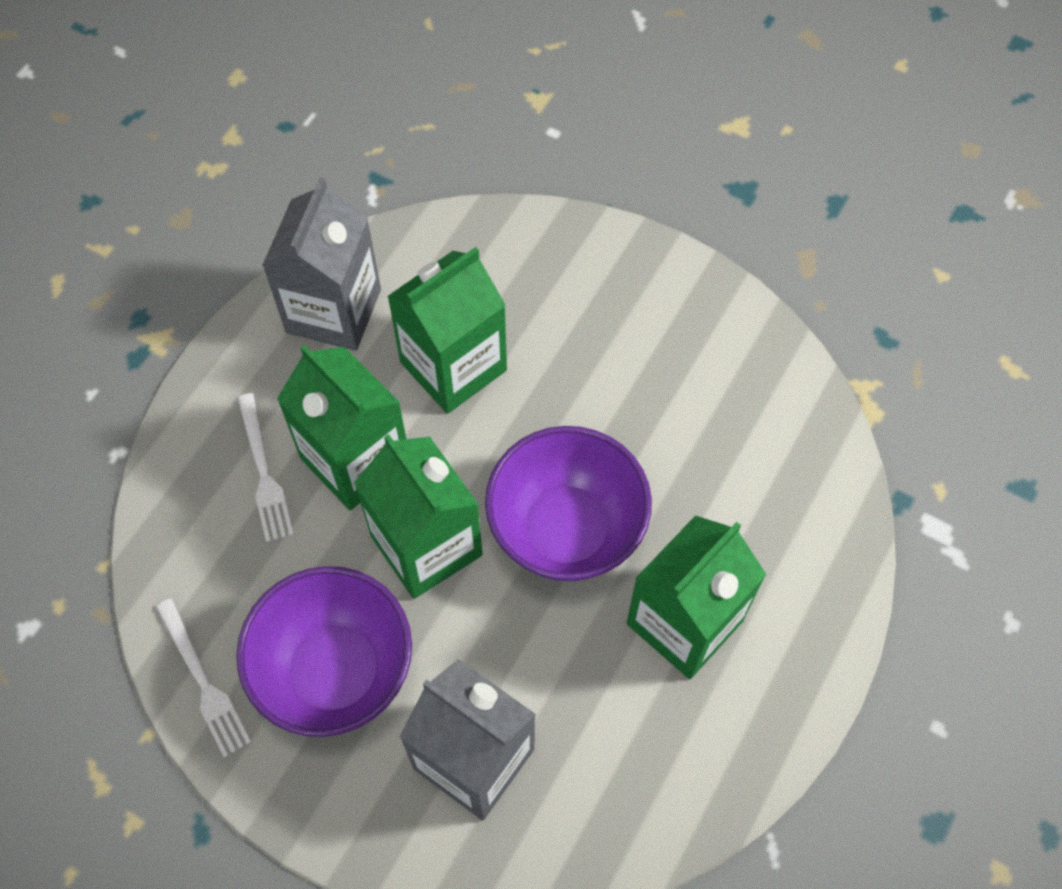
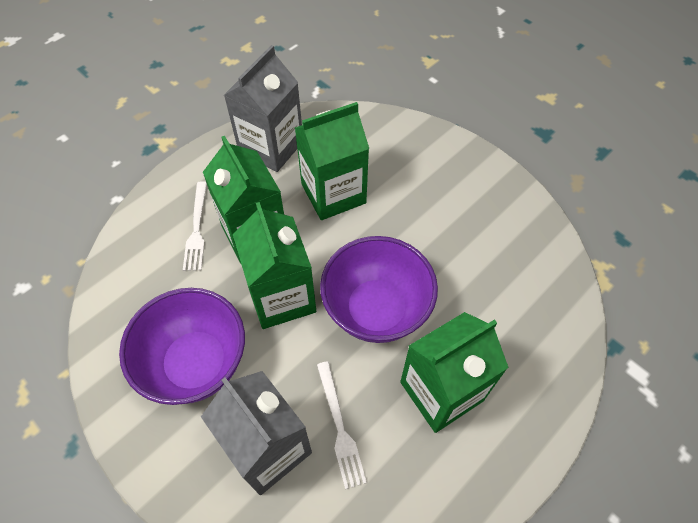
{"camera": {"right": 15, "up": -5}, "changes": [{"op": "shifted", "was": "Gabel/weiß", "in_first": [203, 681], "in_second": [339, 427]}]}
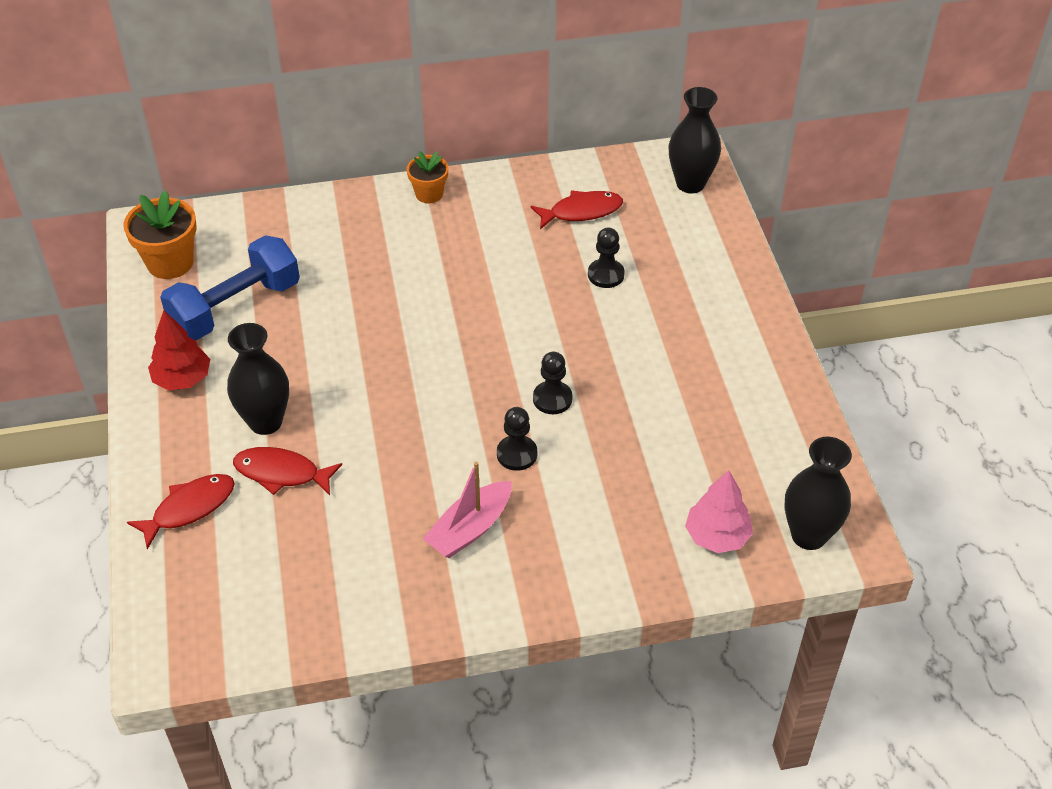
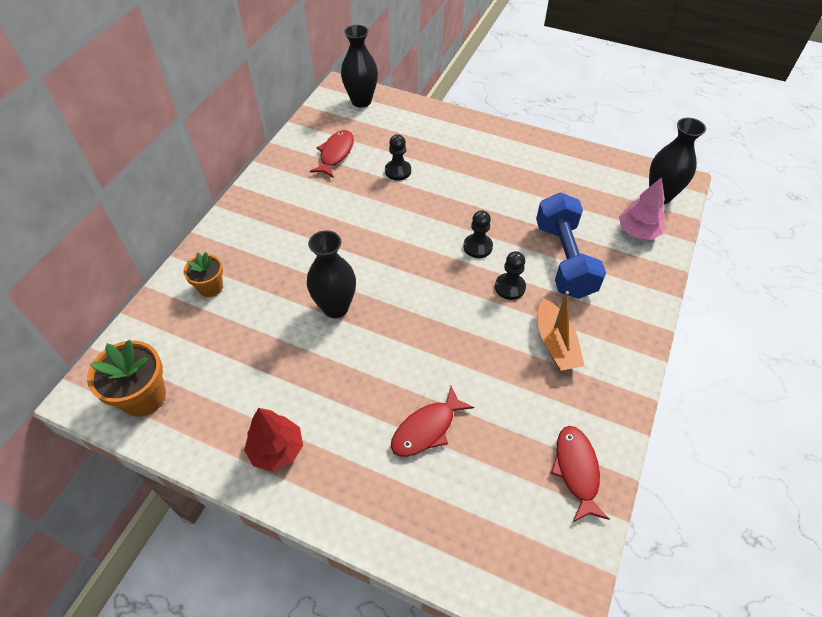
{"camera": {"right": -55, "up": 5}, "changes": [{"op": "shifted", "was": "Fisch/rot", "in_first": [189, 508], "in_second": [576, 470]}, {"op": "shifted", "was": "Hantel/blau", "in_first": [235, 307], "in_second": [564, 259]}, {"op": "shifted", "was": "Vase/schwarz", "in_first": [265, 422], "in_second": [335, 307]}, {"op": "shifted", "was": "Blumentopf/orange", "in_first": [429, 194], "in_second": [210, 287]}, {"op": "repainted", "was": "Boot/rosa", "now": "Boot/orange", "in_first": [470, 529], "in_second": [555, 343]}]}
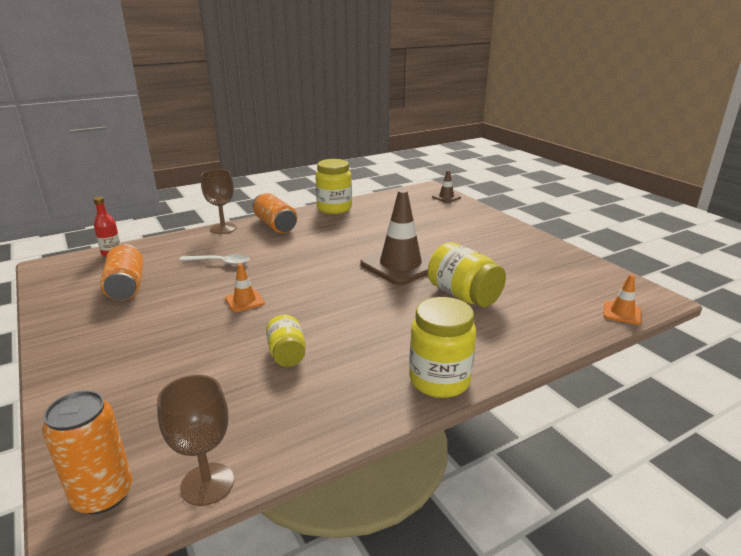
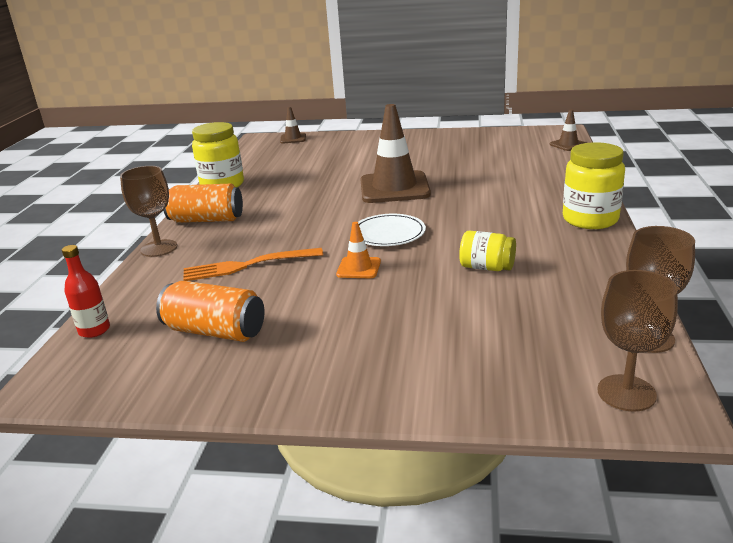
{"camera": {"right": -50, "up": 0}, "changes": [{"op": "gone", "was": "Einmachglas/gelb", "in_first": [463, 295]}, {"op": "new", "now": "Teller/weiß", "in_second": [388, 233]}, {"op": "swapped", "was": "Dose/orange", "now": "Kelch/braun", "in_first": [103, 494], "in_second": [626, 393]}, {"op": "swapped", "was": "Löffel/weiß", "now": "Gabel/orange", "in_first": [220, 262], "in_second": [248, 265]}, {"op": "repainted", "was": "Leitkegel/orange", "now": "Leitkegel/braun", "in_first": [622, 313], "in_second": [568, 145]}]}
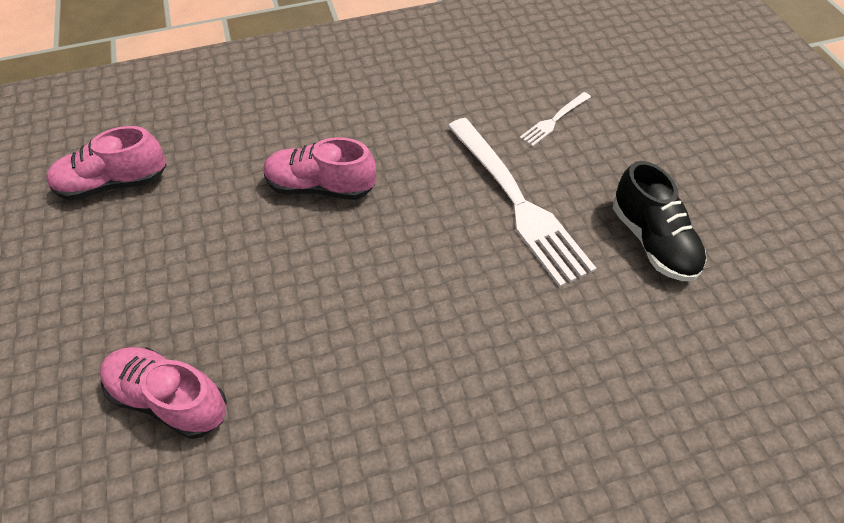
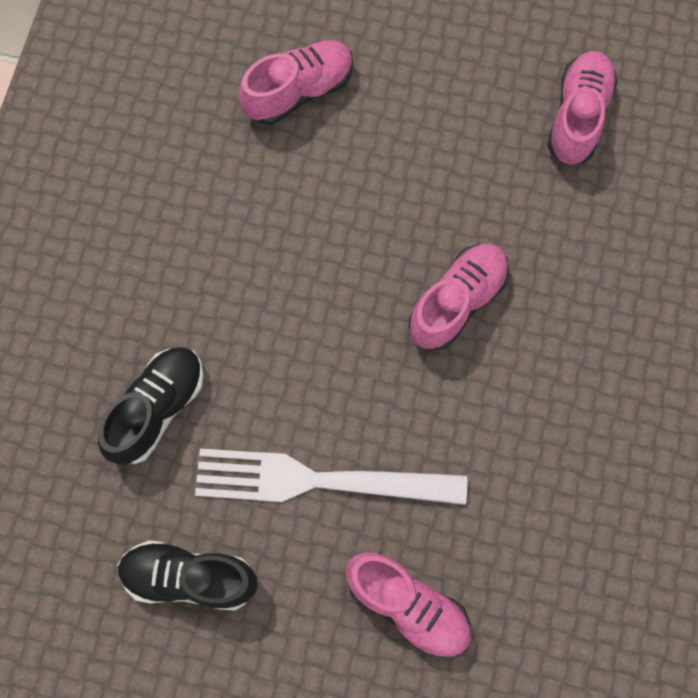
{"camera": {"right": 120, "up": 20}, "changes": [{"op": "new", "now": "Schuh/schwarz", "in_second": [157, 408]}, {"op": "swapped", "was": "Gabel/weiß", "now": "Schuh/rosa", "in_first": [554, 120], "in_second": [408, 606]}]}
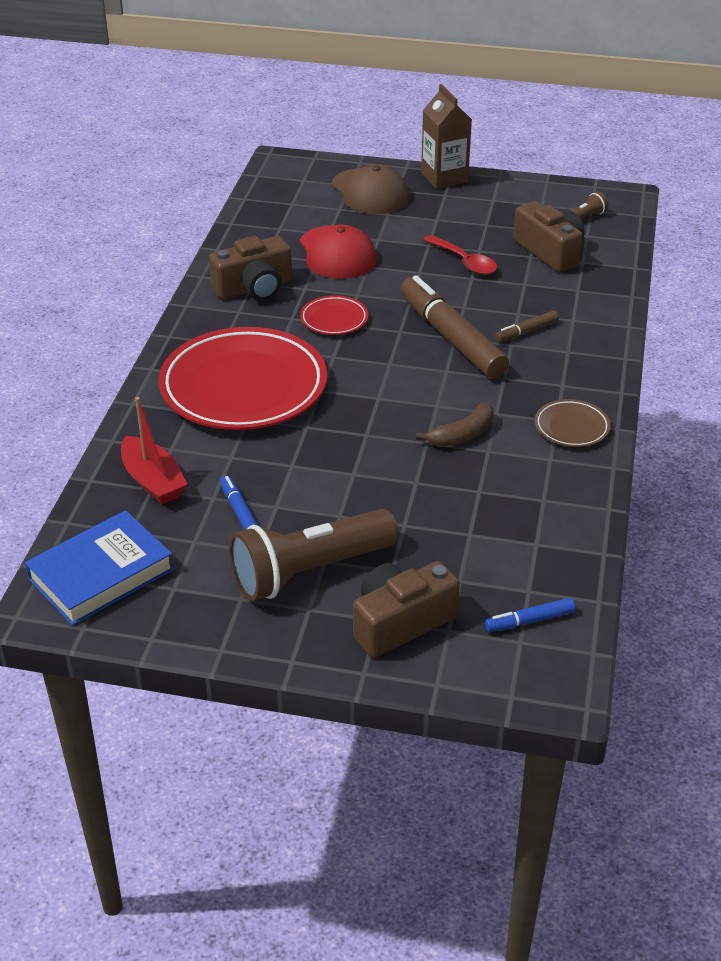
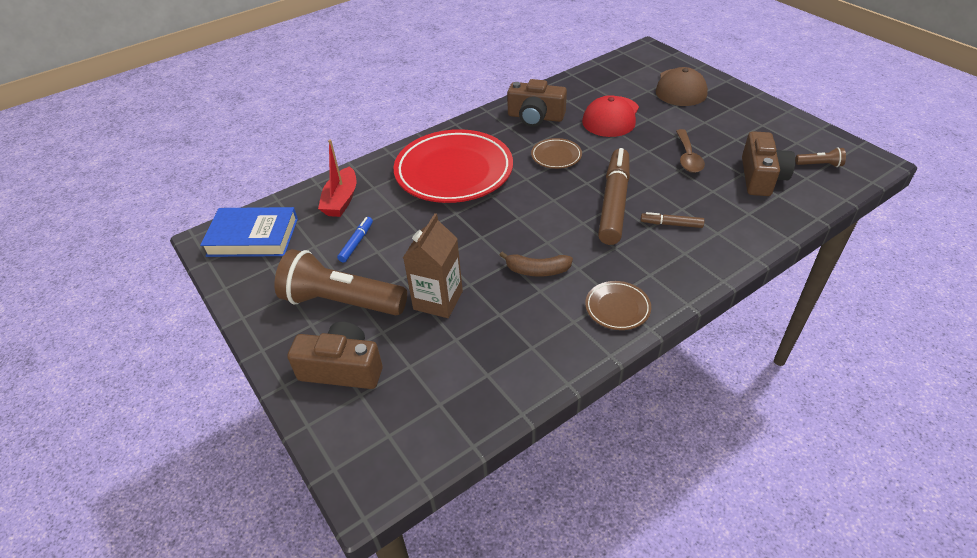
{"camera": {"right": 45, "up": 5}, "changes": [{"op": "gone", "was": "Filzstift/blau", "in_first": [530, 621]}, {"op": "shifted", "was": "Getränkekarton/braun", "in_first": [444, 177], "in_second": [438, 300]}, {"op": "repainted", "was": "Teller/rot", "now": "Teller/braun", "in_first": [334, 319], "in_second": [556, 156]}, {"op": "repainted", "was": "Löffel/rot", "now": "Löffel/braun", "in_first": [464, 262], "in_second": [688, 157]}]}
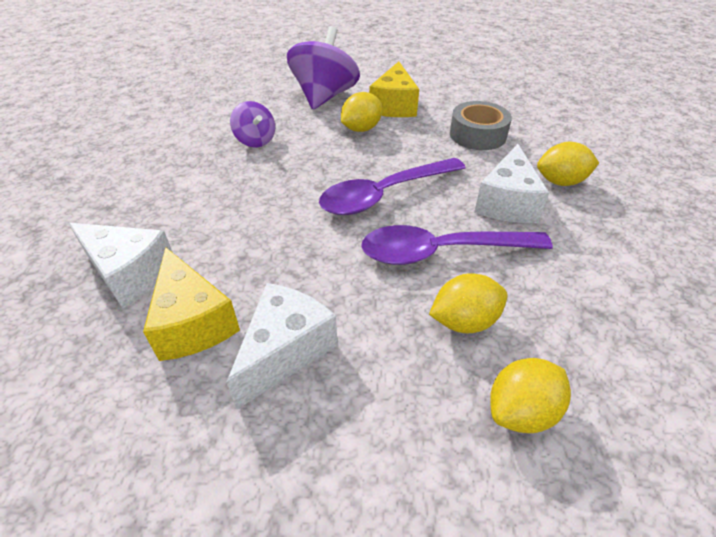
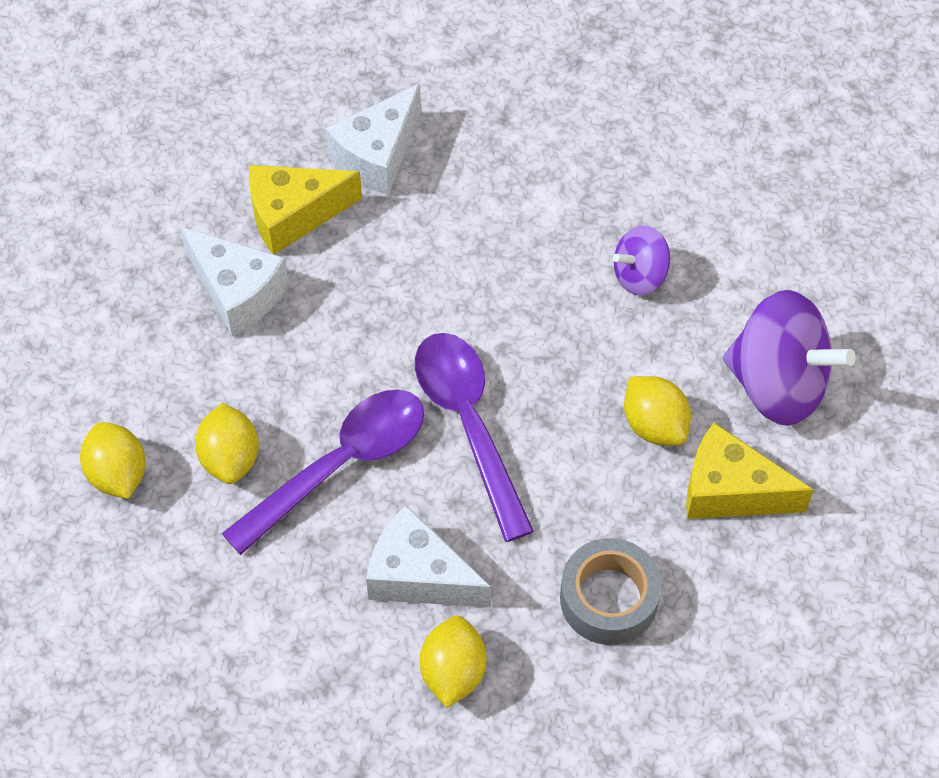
{"camera": {"right": 100, "up": 15}, "changes": [{"op": "rotated", "was": "Löffel/lila", "in_first": [441, 252], "in_second": [340, 465], "clockwise": 45}]}
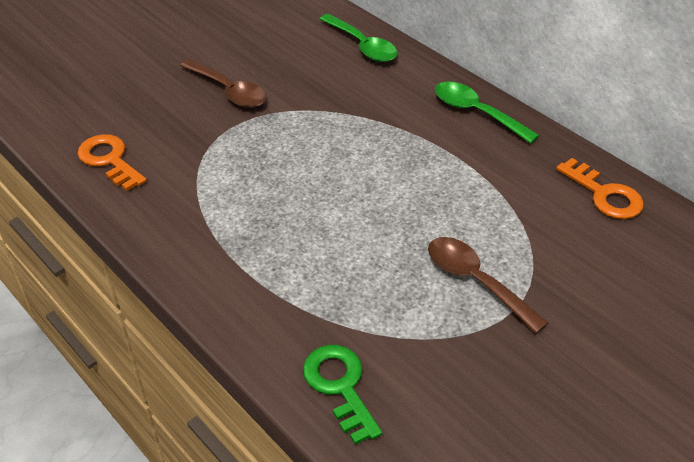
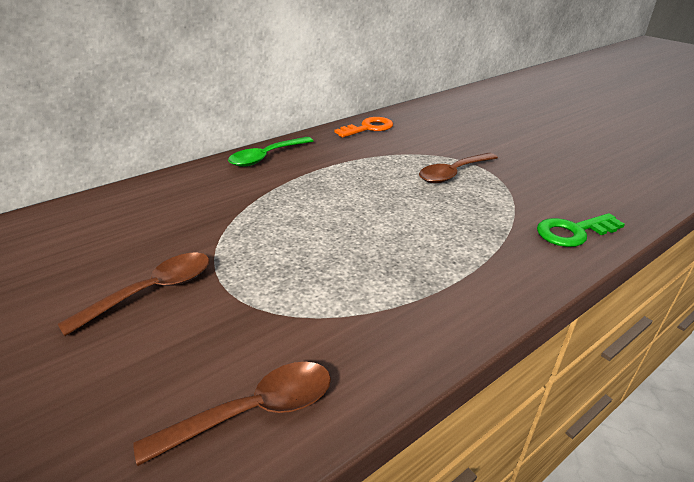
{"camera": {"right": -85, "up": -10}, "changes": [{"op": "gone", "was": "Löffel/grün", "in_first": [362, 46]}, {"op": "swapped", "was": "Schlüssel/orange", "now": "Löffel/braun", "in_first": [109, 160], "in_second": [254, 411]}]}
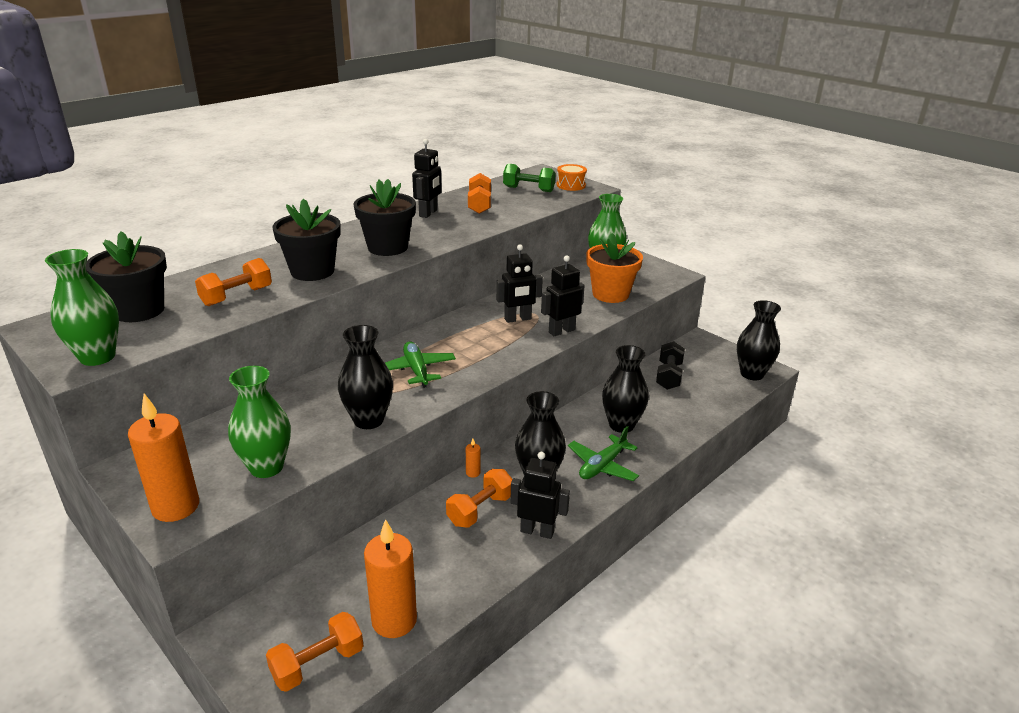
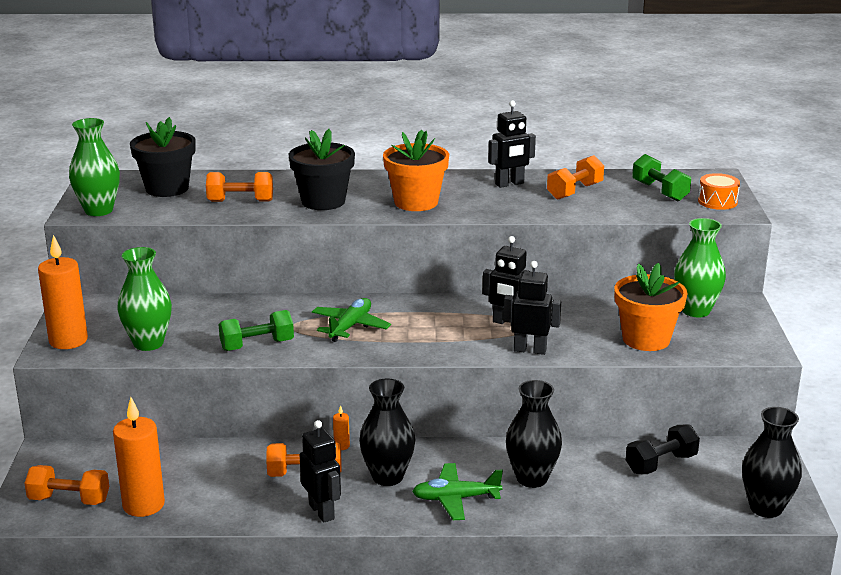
{"camera": {"right": 45, "up": -5}, "changes": [{"op": "swapped", "was": "Vase/schwarz", "now": "Hantel/grün", "in_first": [368, 420], "in_second": [257, 345]}, {"op": "repainted", "was": "Blumentopf/schwarz", "now": "Blumentopf/orange", "in_first": [387, 247], "in_second": [416, 202]}]}
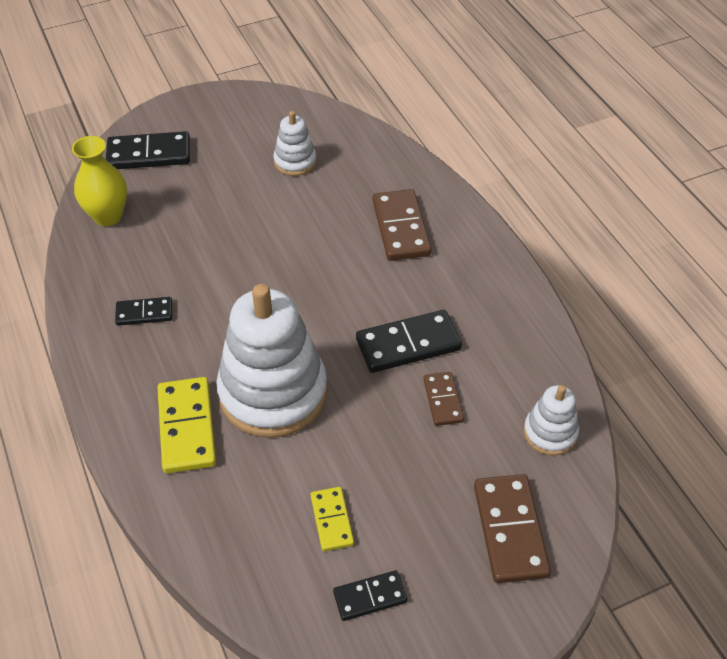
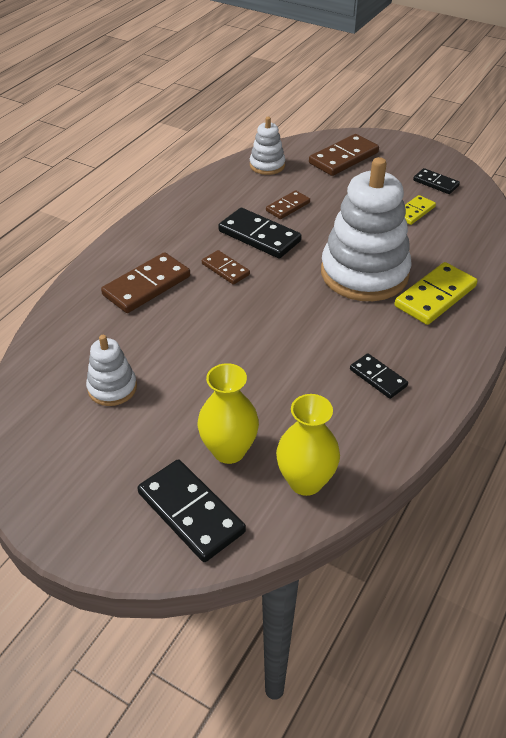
{"camera": {"right": -125, "up": -5}, "changes": [{"op": "new", "now": "Vase/gelb", "in_second": [229, 450]}, {"op": "new", "now": "Dominostein/braun", "in_second": [225, 269]}]}
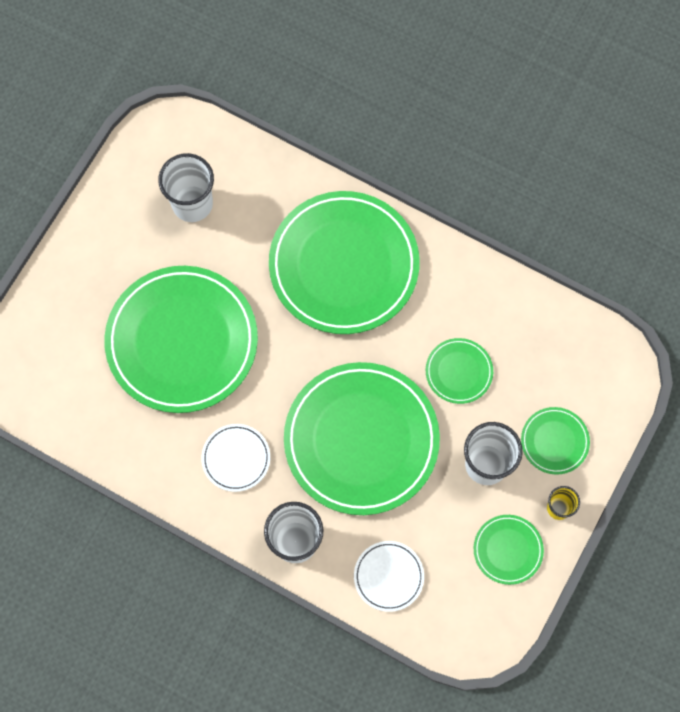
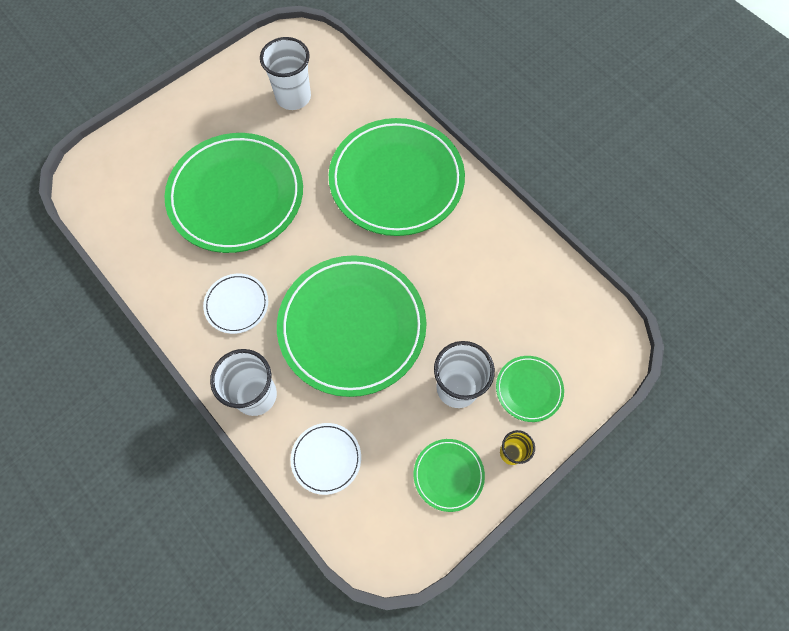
{"camera": {"right": 20, "up": -5}, "changes": [{"op": "gone", "was": "Teller/grün", "in_first": [459, 372]}]}
